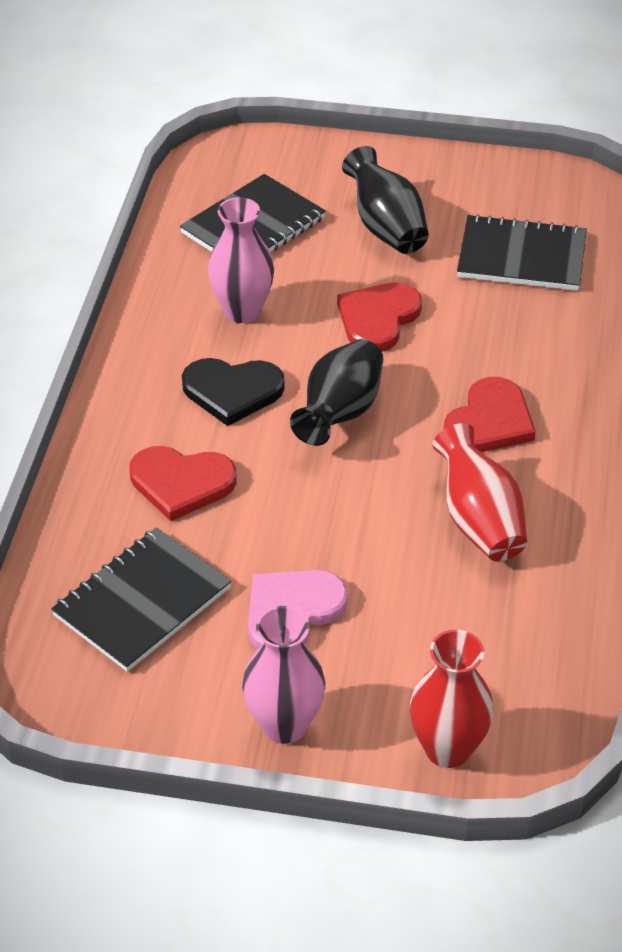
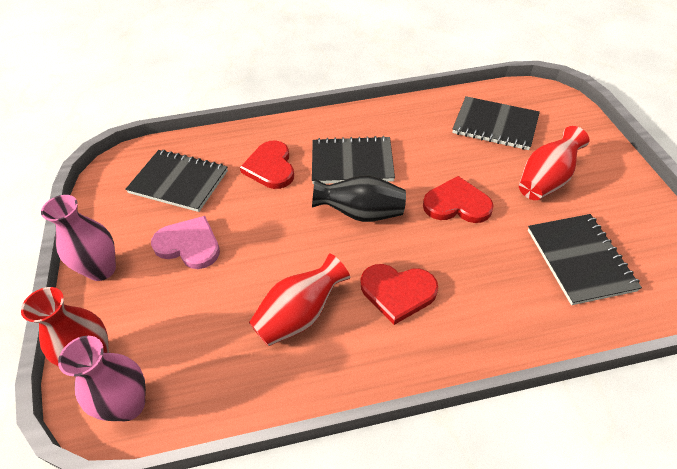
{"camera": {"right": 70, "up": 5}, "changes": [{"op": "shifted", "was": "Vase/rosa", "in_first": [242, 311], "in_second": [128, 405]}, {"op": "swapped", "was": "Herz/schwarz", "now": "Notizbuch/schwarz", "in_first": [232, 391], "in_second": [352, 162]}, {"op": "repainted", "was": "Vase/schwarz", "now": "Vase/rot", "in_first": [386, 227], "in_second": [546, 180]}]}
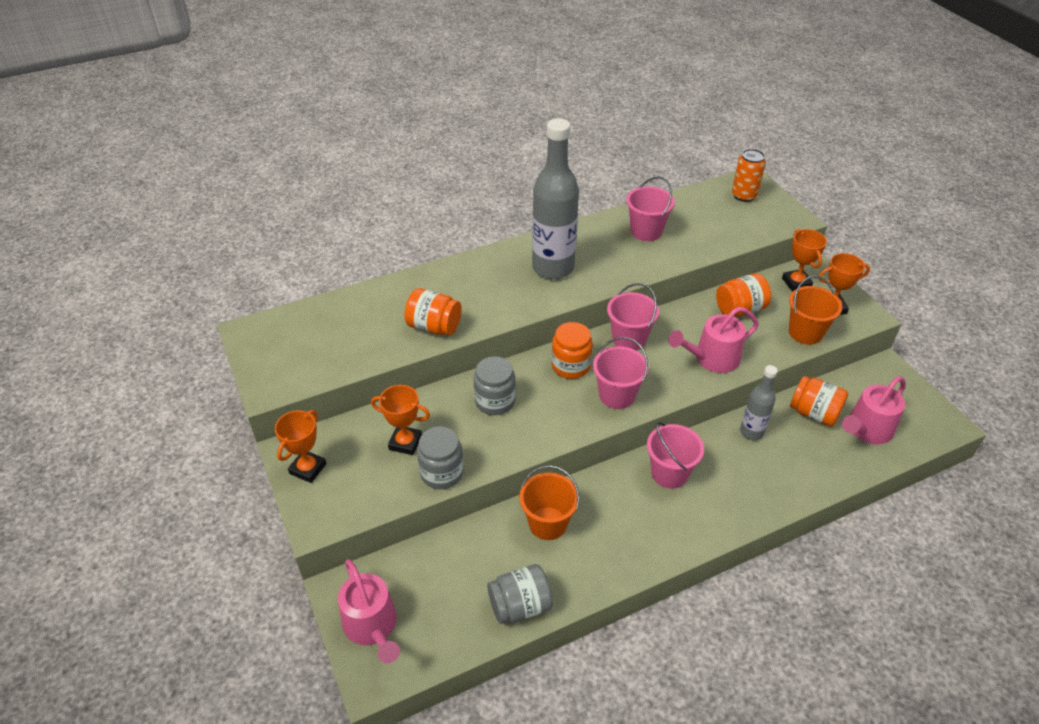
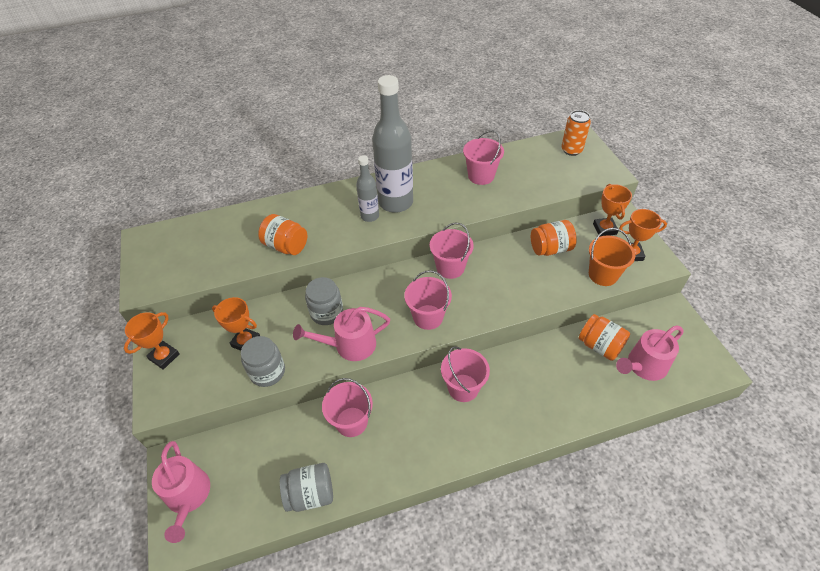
{"camera": {"right": 10, "up": 5}, "changes": [{"op": "gone", "was": "Einmachglas/orange", "in_first": [571, 366]}, {"op": "shifted", "was": "Gießkanne/rosa", "in_first": [712, 358], "in_second": [350, 345]}, {"op": "shifted", "was": "Flasche/grau", "in_first": [751, 432], "in_second": [370, 216]}, {"op": "repainted", "was": "Eimer/orange", "now": "Eimer/rosa", "in_first": [548, 523], "in_second": [351, 422]}]}
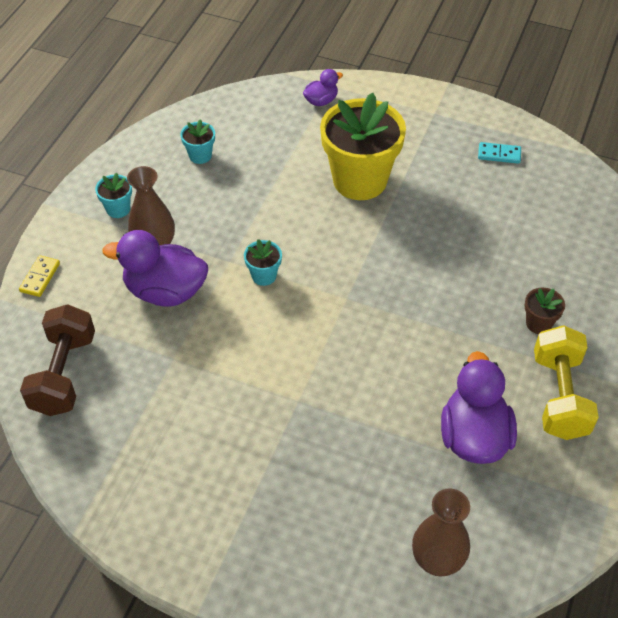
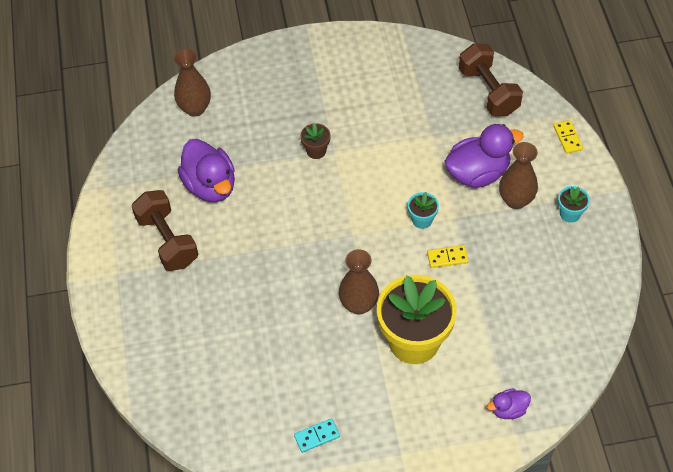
{"camera": {"right": 150, "up": 5}, "changes": [{"op": "gone", "was": "Blumentopf/türkis", "in_first": [200, 155]}, {"op": "new", "now": "Vase/braun", "in_second": [358, 304]}, {"op": "new", "now": "Dominostein/gelb", "in_second": [447, 257]}, {"op": "shifted", "was": "Blumentopf/braun", "in_first": [538, 323], "in_second": [316, 151]}, {"op": "repainted", "was": "Hantel/gelb", "now": "Hantel/braun", "in_first": [559, 396], "in_second": [167, 240]}, {"op": "rotated", "was": "Ente/lila", "in_first": [321, 101], "in_second": [508, 409], "clockwise": 45}]}
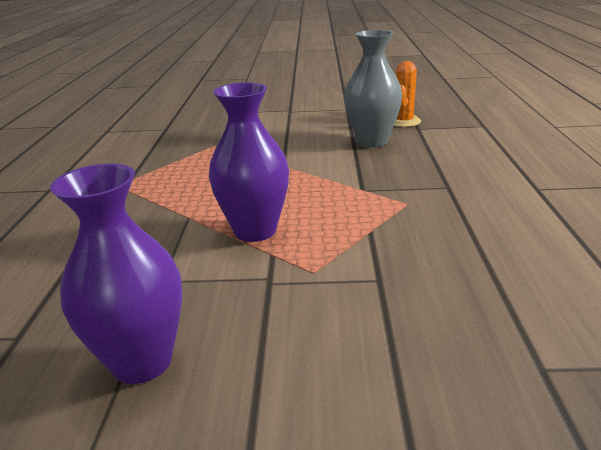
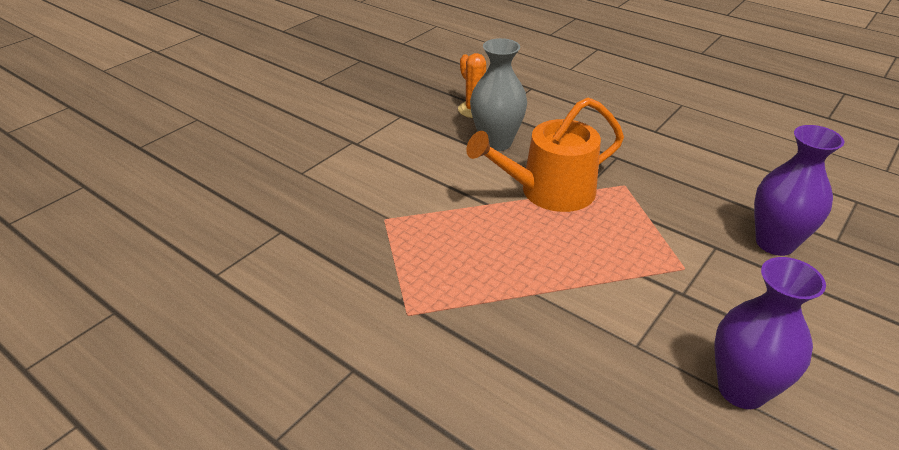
{"camera": {"right": -55, "up": 10}, "changes": [{"op": "new", "now": "Gießkanne/orange", "in_second": [549, 191]}, {"op": "shifted", "was": "Vase/lila", "in_first": [255, 231], "in_second": [775, 243]}]}
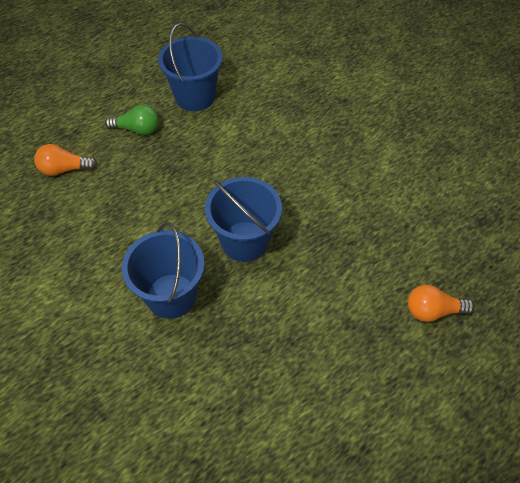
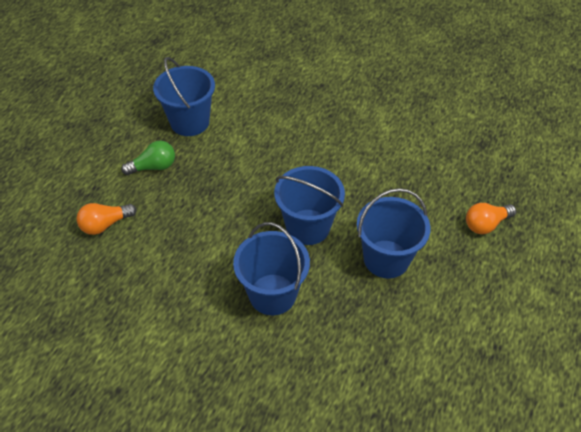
{"camera": {"right": -25, "up": -5}, "changes": [{"op": "new", "now": "Eimer/blau", "in_second": [386, 259]}]}
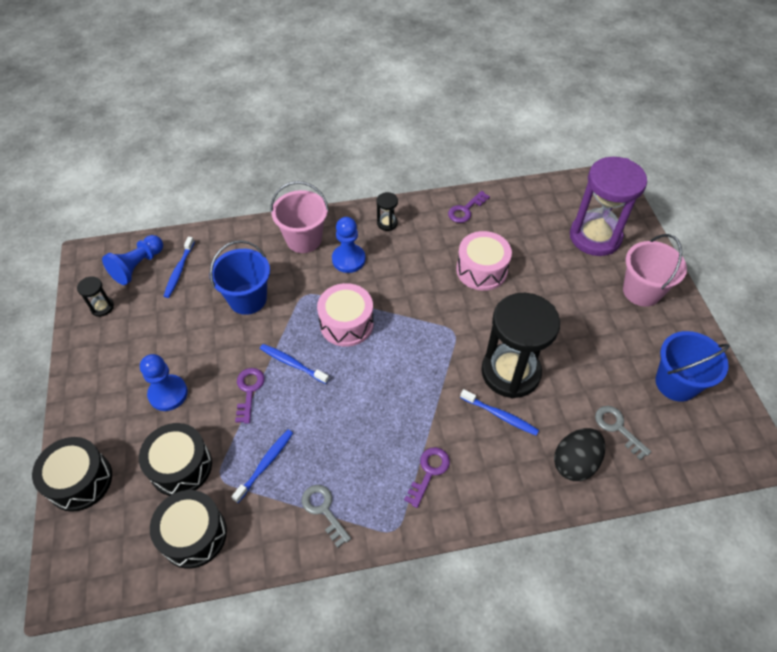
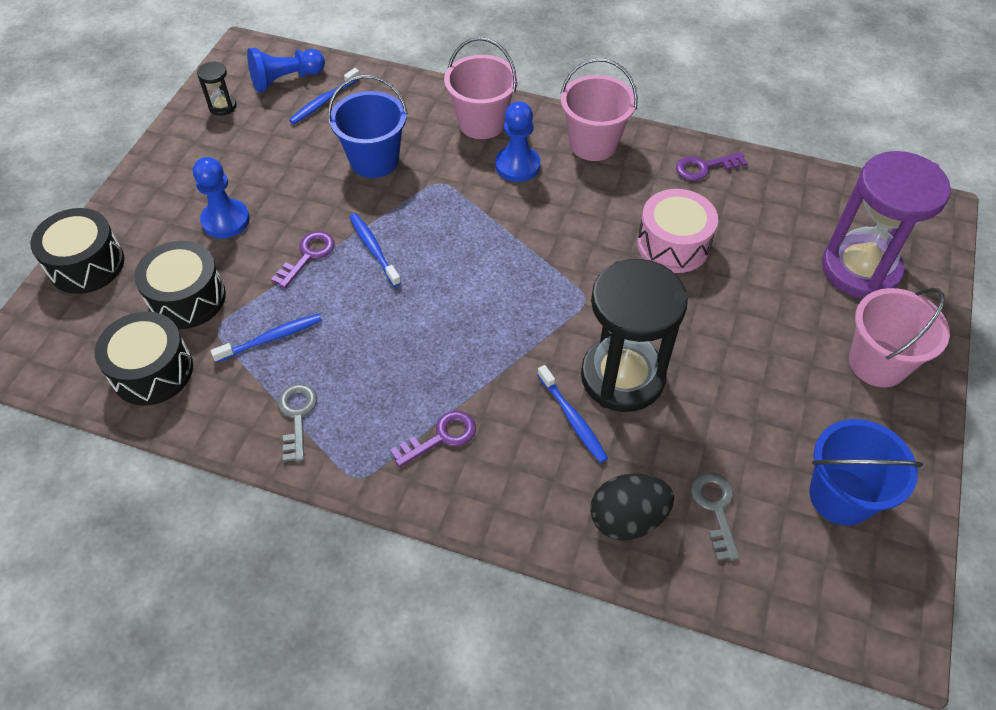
{"camera": {"right": 30, "up": 0}, "changes": [{"op": "gone", "was": "Trommel/rosa", "in_first": [346, 323]}, {"op": "swapped", "was": "Sanduhr/schwarz", "now": "Eimer/rosa", "in_first": [387, 223], "in_second": [593, 144]}]}
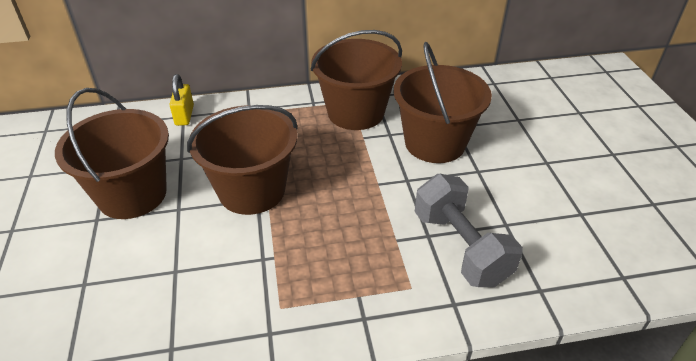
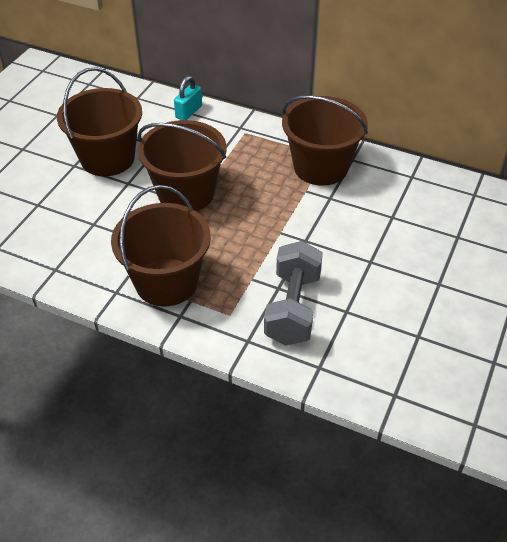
{"camera": {"right": 35, "up": 5}, "changes": [{"op": "shifted", "was": "Eimer/braun", "in_first": [435, 143], "in_second": [166, 282]}, {"op": "repainted", "was": "Vorhängeschloss/gelb", "now": "Vorhängeschloss/türkis", "in_first": [184, 115], "in_second": [188, 112]}]}
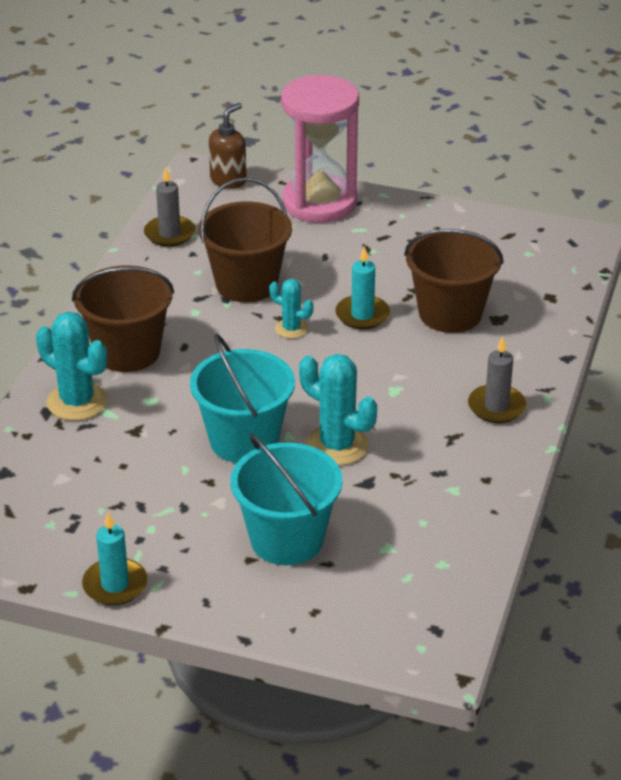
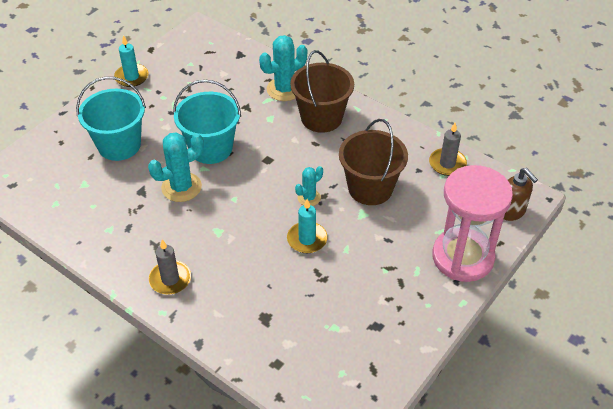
{"camera": {"right": 110, "up": 10}, "changes": [{"op": "gone", "was": "Eimer/braun", "in_first": [450, 313]}]}
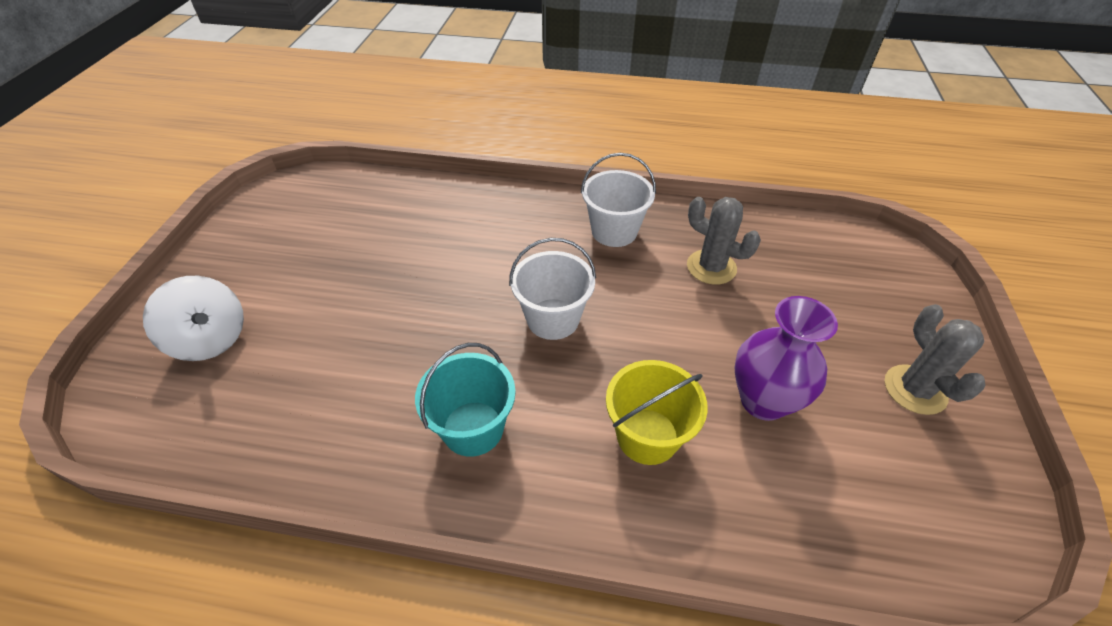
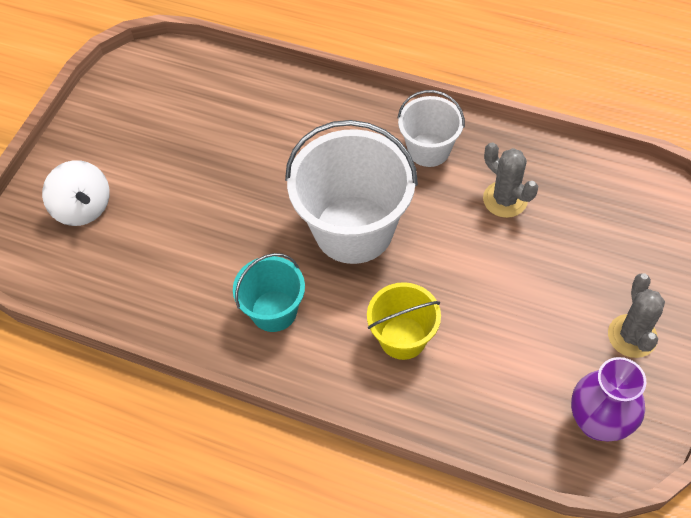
{"camera": {"right": 15, "up": 10}, "changes": [{"op": "shifted", "was": "Vase/lila", "in_first": [763, 401], "in_second": [598, 422]}, {"op": "scaled", "was": "Eimer/weiß", "in_first": [553, 319], "in_second": [353, 229], "ratio": 1.8}]}
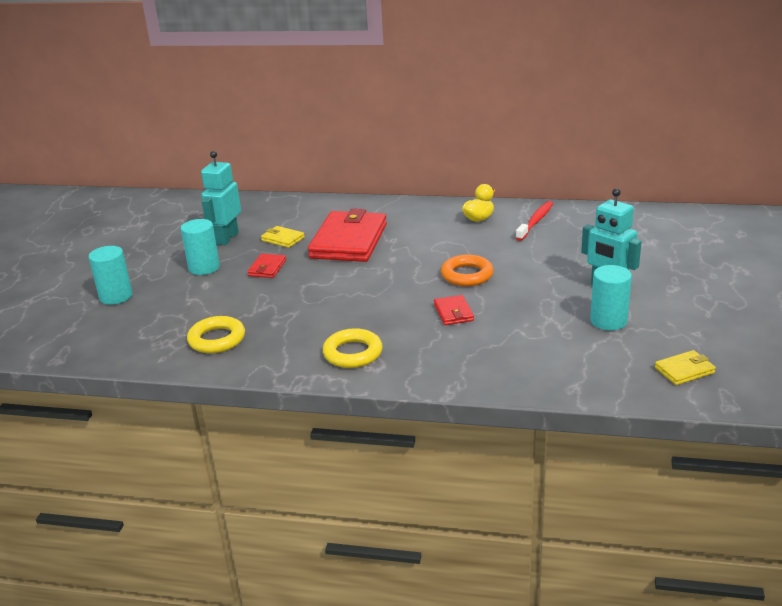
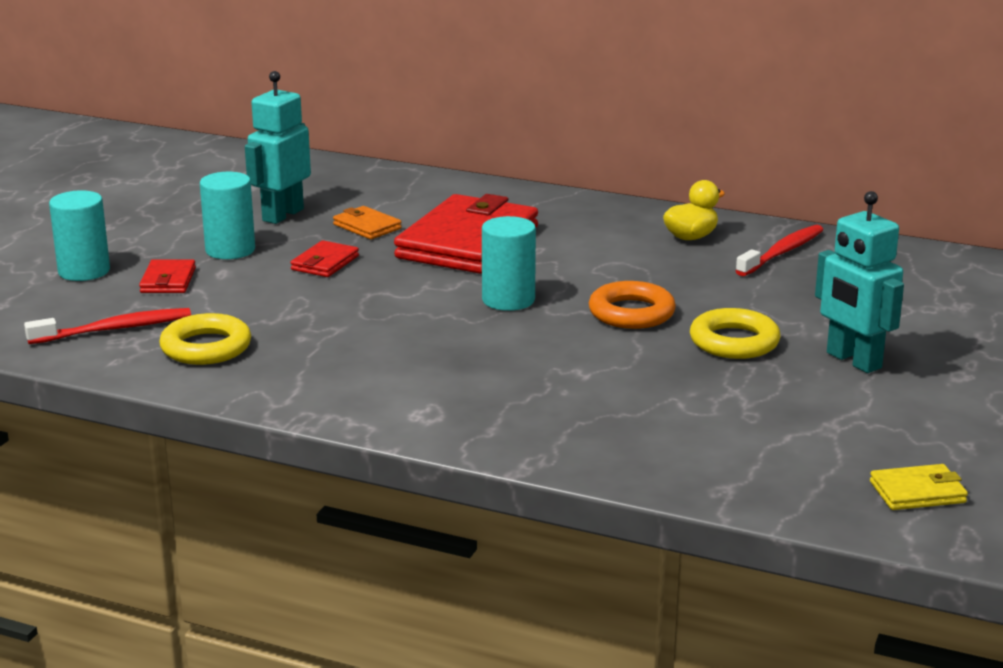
{"camera": {"right": 10, "up": -5}, "changes": [{"op": "new", "now": "Zahnbürste/rot", "in_second": [114, 329]}, {"op": "shifted", "was": "Ring/gelb", "in_first": [353, 353], "in_second": [734, 342]}, {"op": "shifted", "was": "Geldbörse/rot", "in_first": [453, 312], "in_second": [168, 280]}, {"op": "shifted", "was": "Vollzylinder/türkis", "in_first": [608, 321], "in_second": [508, 300]}, {"op": "repainted", "was": "Geldbörse/gelb", "now": "Geldbörse/orange", "in_first": [283, 239], "in_second": [367, 226]}]}
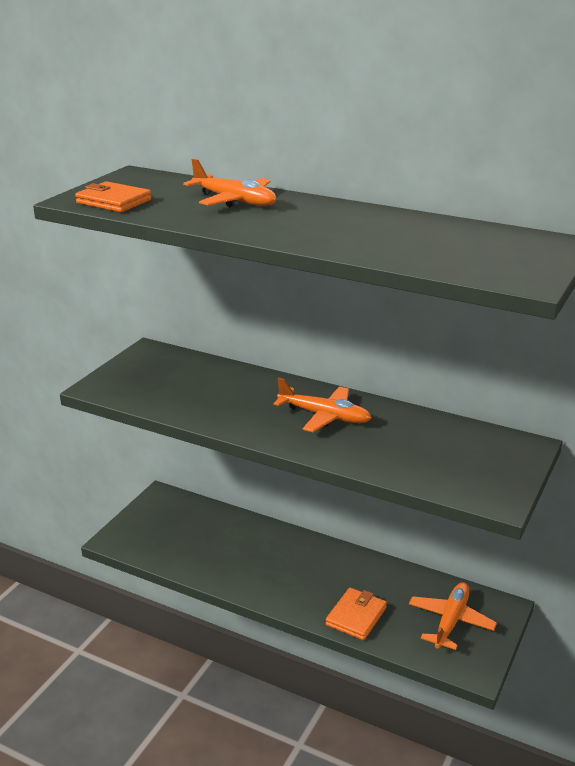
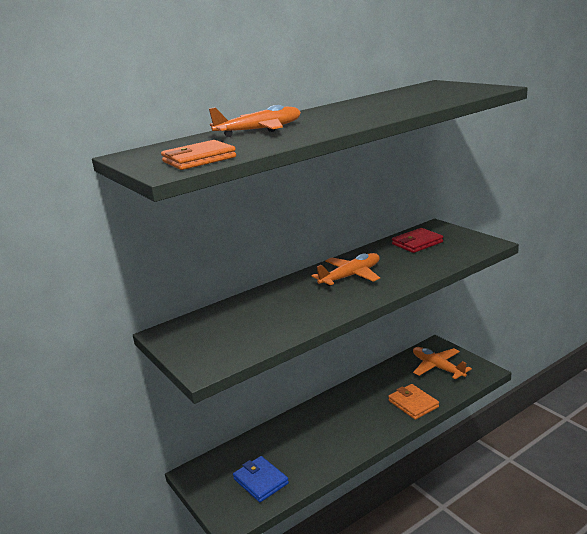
{"camera": {"right": -60, "up": -5}, "changes": [{"op": "new", "now": "Geldbörse/blau", "in_second": [260, 481]}, {"op": "new", "now": "Geldbörse/rot", "in_second": [417, 243]}]}
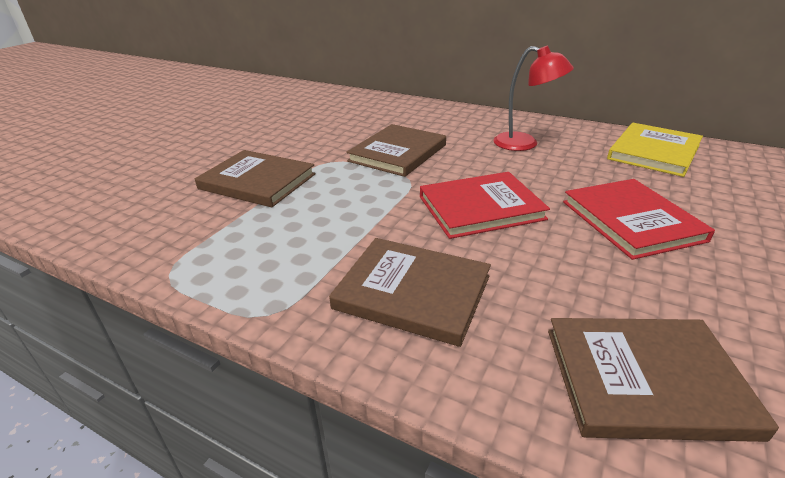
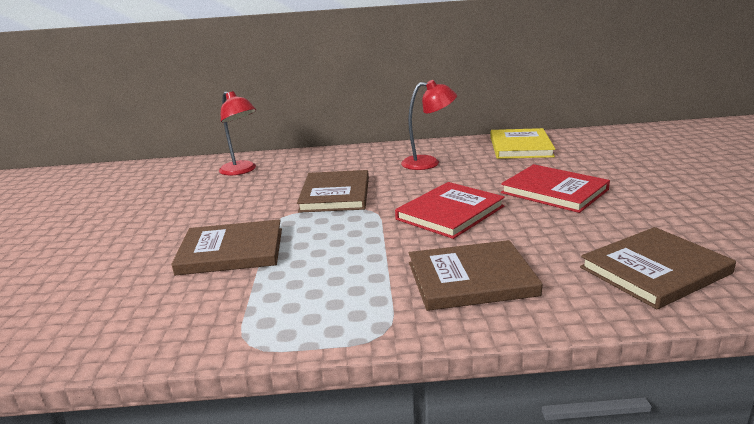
{"camera": {"right": -30, "up": -10}, "changes": [{"op": "new", "now": "Lampe/rot", "in_second": [242, 171]}]}
